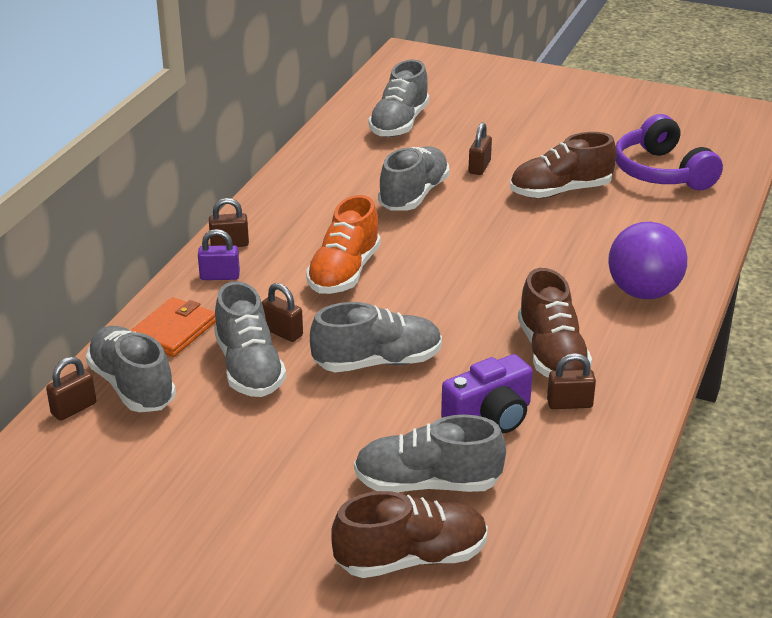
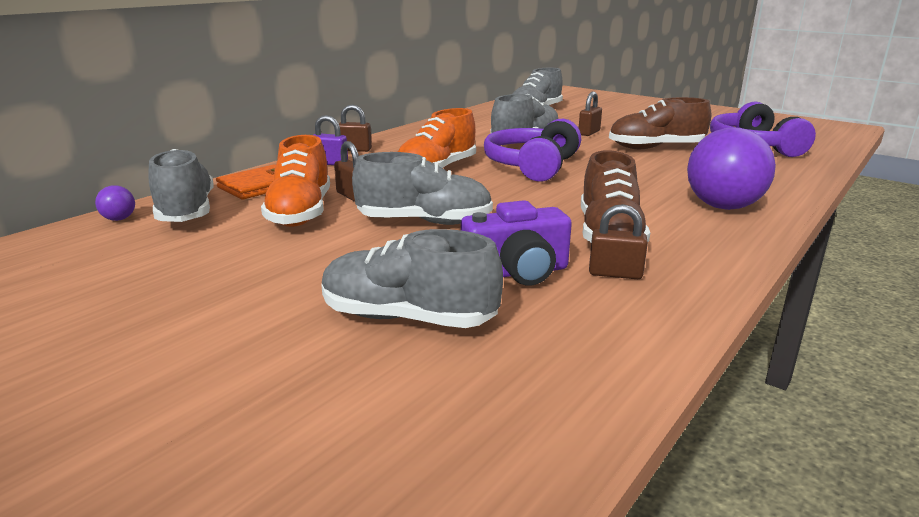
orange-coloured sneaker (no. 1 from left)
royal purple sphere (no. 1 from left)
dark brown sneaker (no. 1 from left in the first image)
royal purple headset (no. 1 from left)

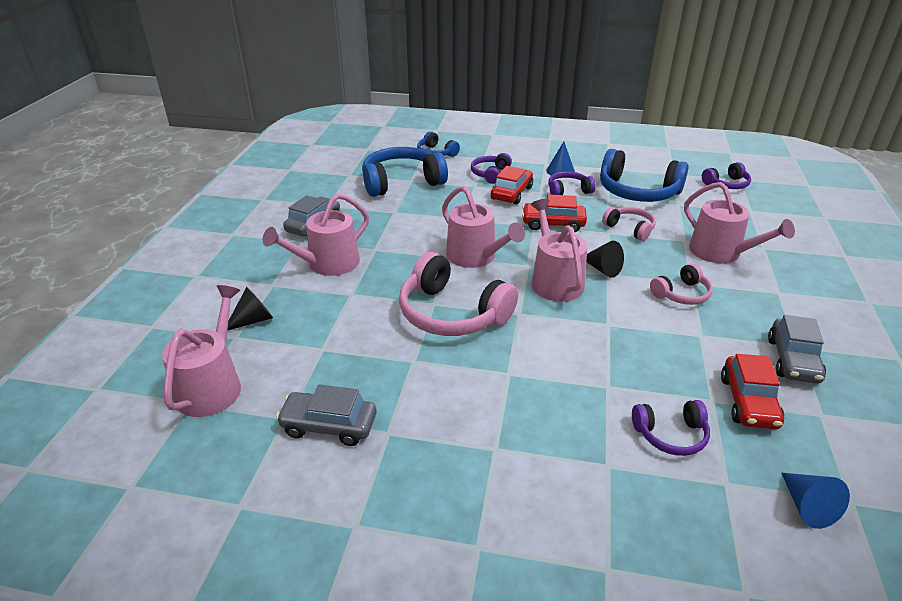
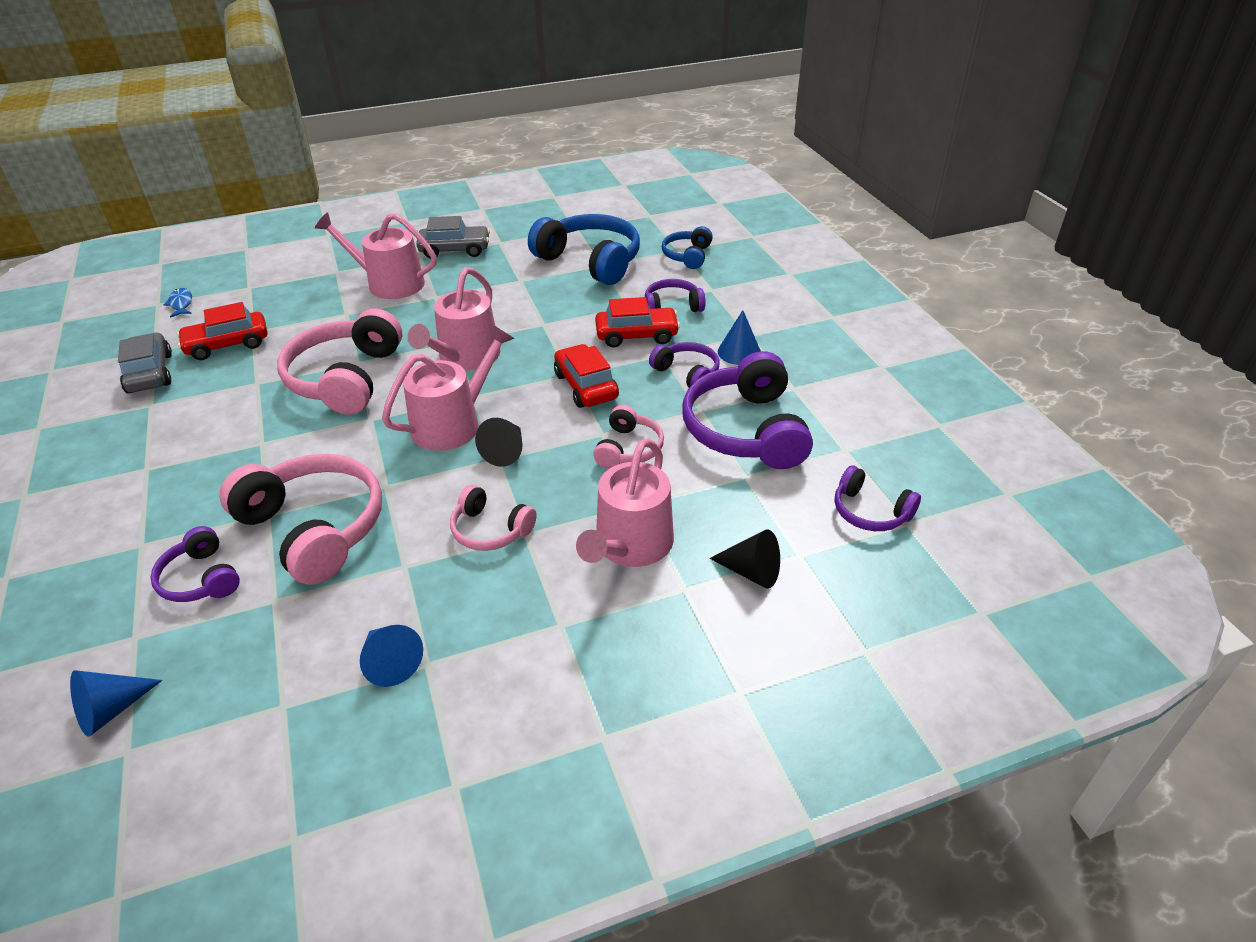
royal purple headset (no. 4 from left)
royal blue fish figure
black cone shape (no. 2 from left)
royal blue cone shape (no. 2 from left)
red automobile (no. 1 from left)
rose-pink headset (no. 1 from left)

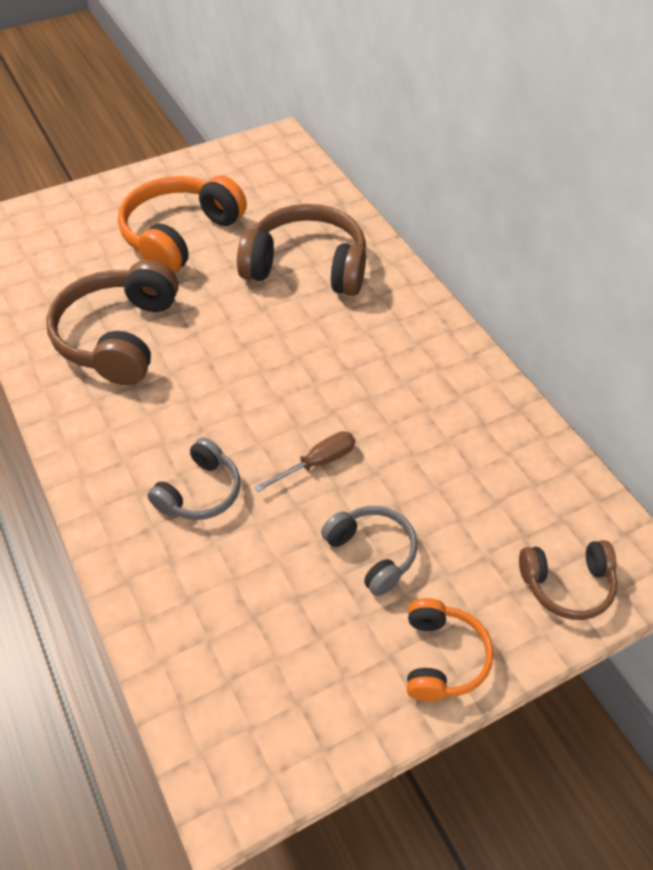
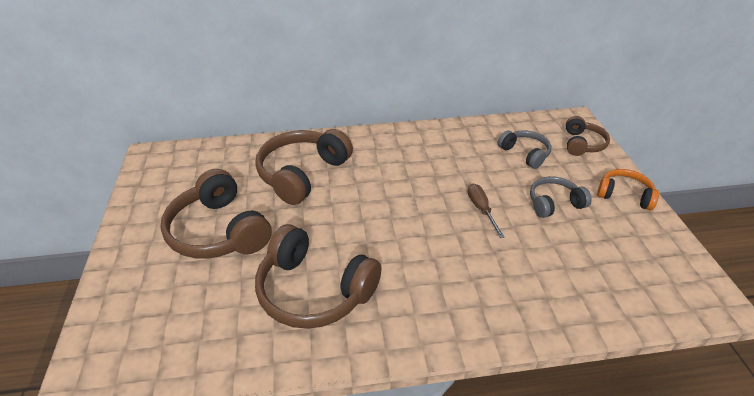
dark brown headset (no. 1 from left)
gray headset (no. 1 from left)

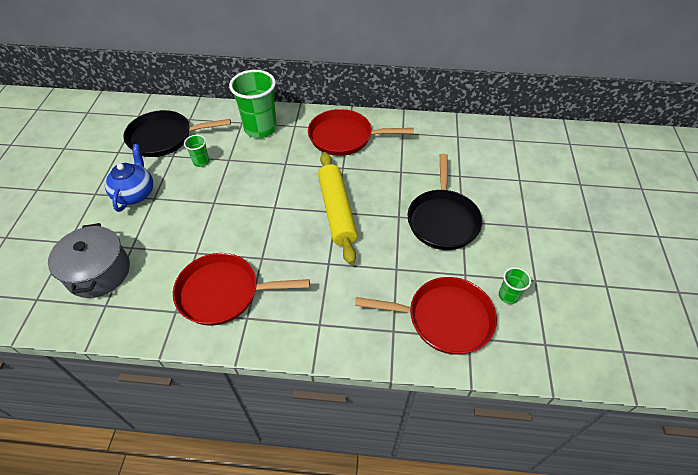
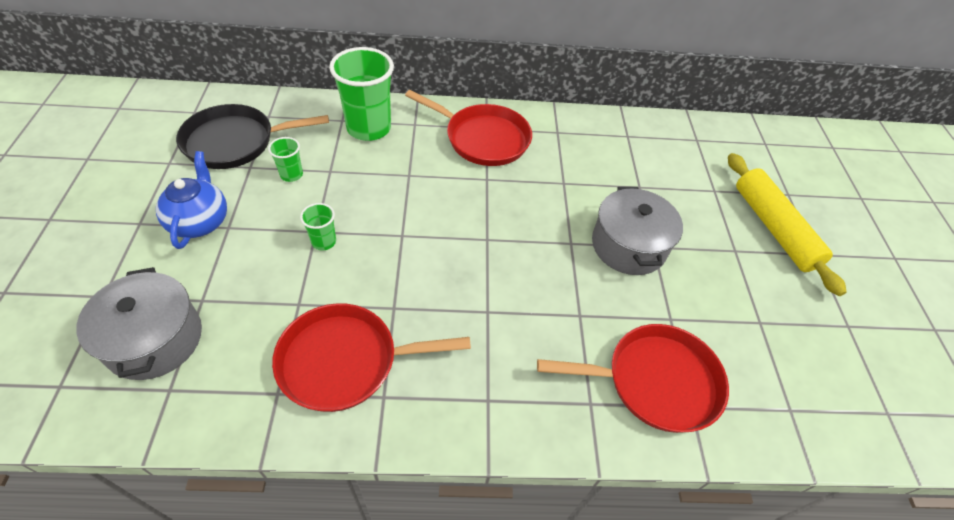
red skillet (no. 2 from left)
bright yellow dough roller
gray stockpot (no. 2 from left)
leaf-green beaker (no. 2 from left)

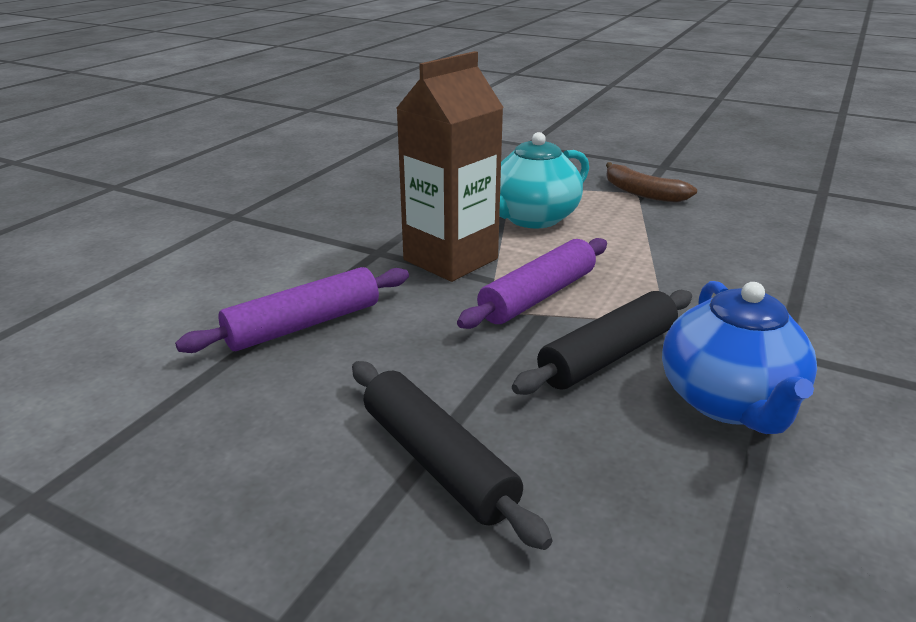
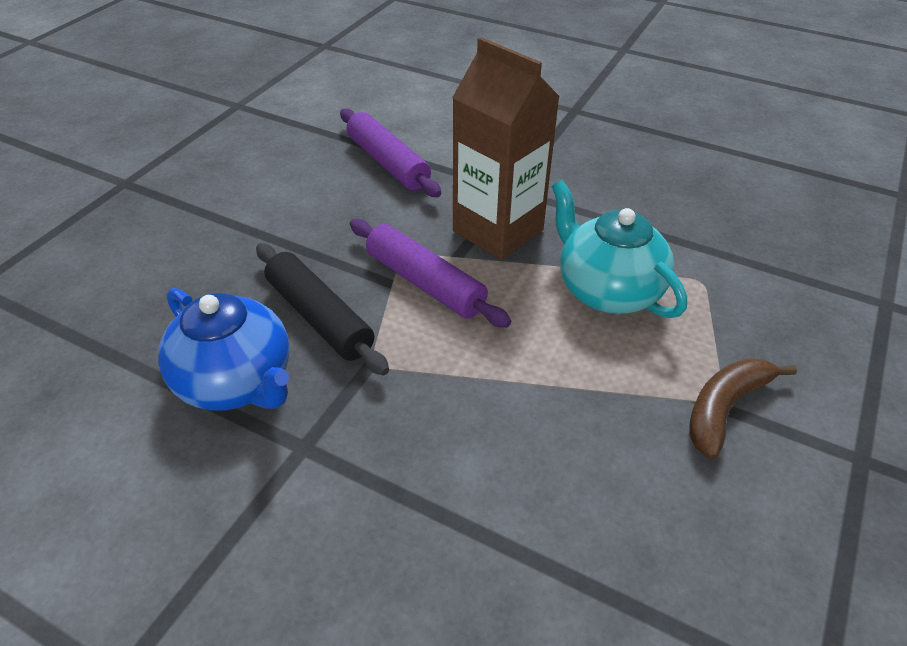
royal blue teapot
black dough roller (no. 1 from left in the first image)

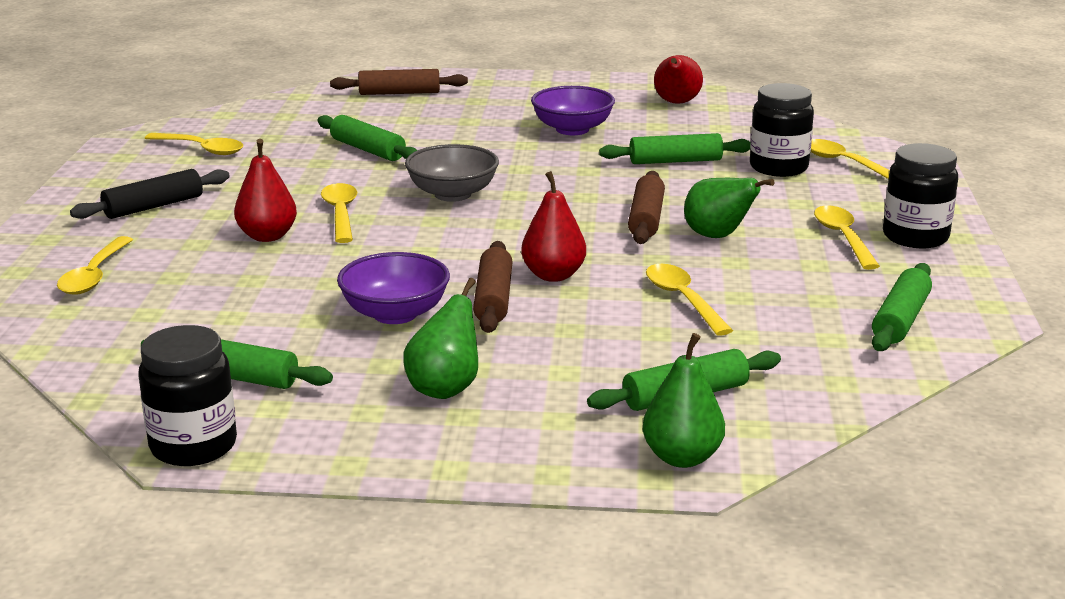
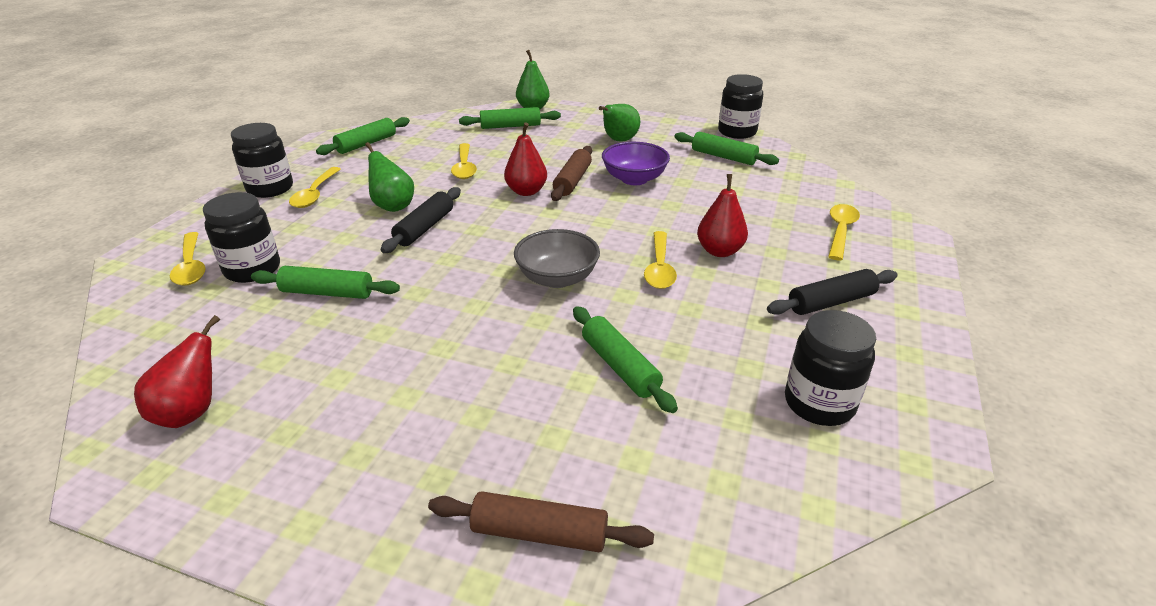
royal purple bowl (no. 2 from left in the first image)
black jam jar (no. 4 from left)
black dough roller (no. 1 from left)

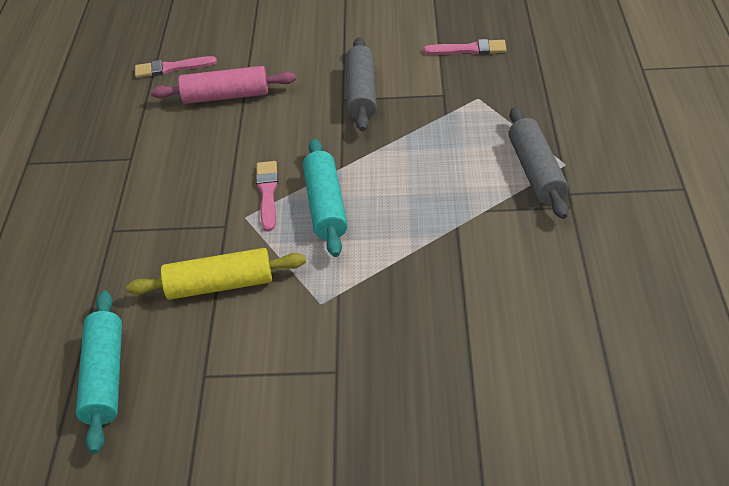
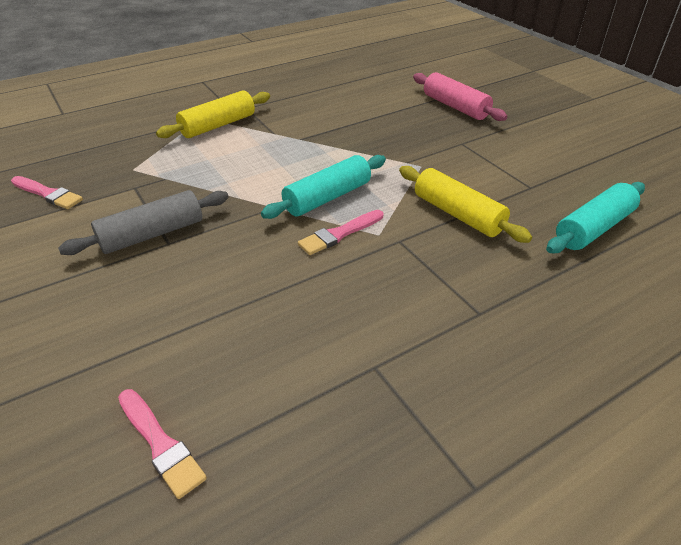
rose-pink paintbrush (no. 1 from left)
rose-pink dough roller
bright yellow dough roller (no. 1 from left)

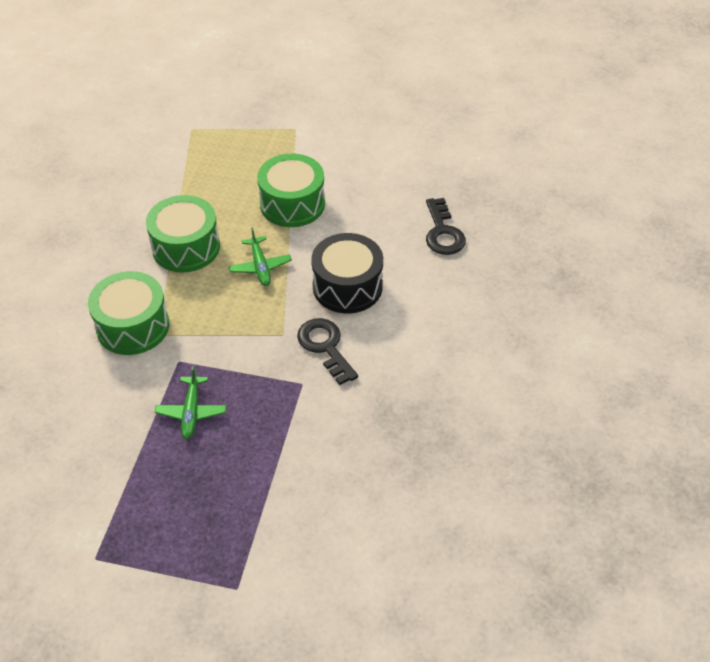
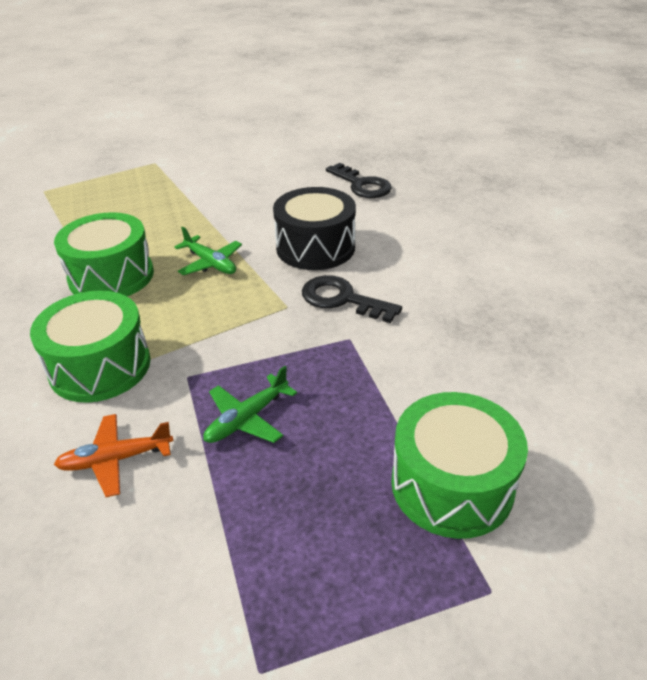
leaf-green drum (no. 3 from left)
leaf-green toy plane (no. 2 from left)
orange-coloured toy plane

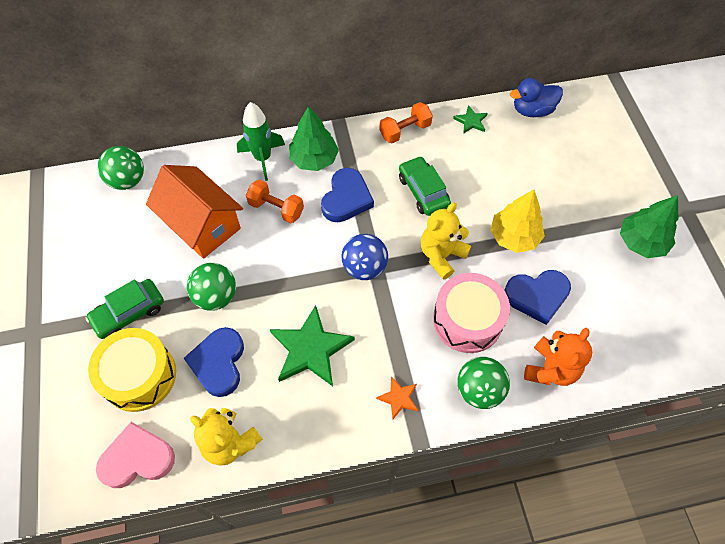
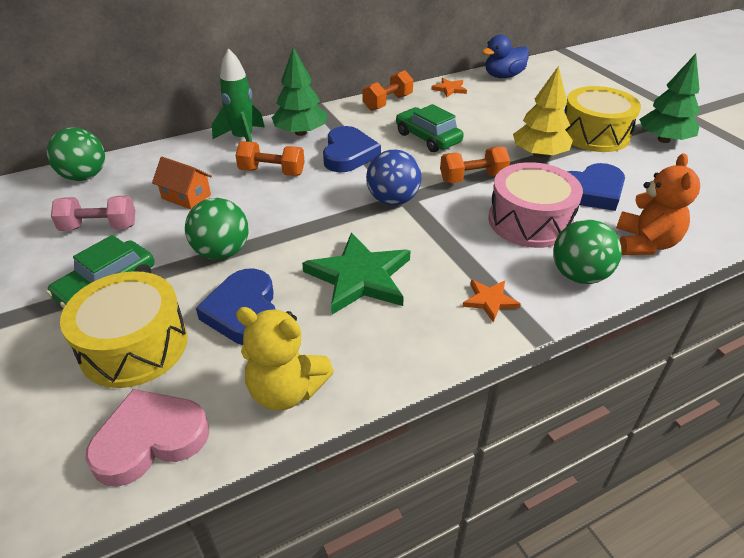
orange-coloured star shape (no. 1 from left)
orange-coloured cottage
orange-coloured free weight (no. 3 from left)
bright yellow drum (no. 2 from left)
rose-pink free weight

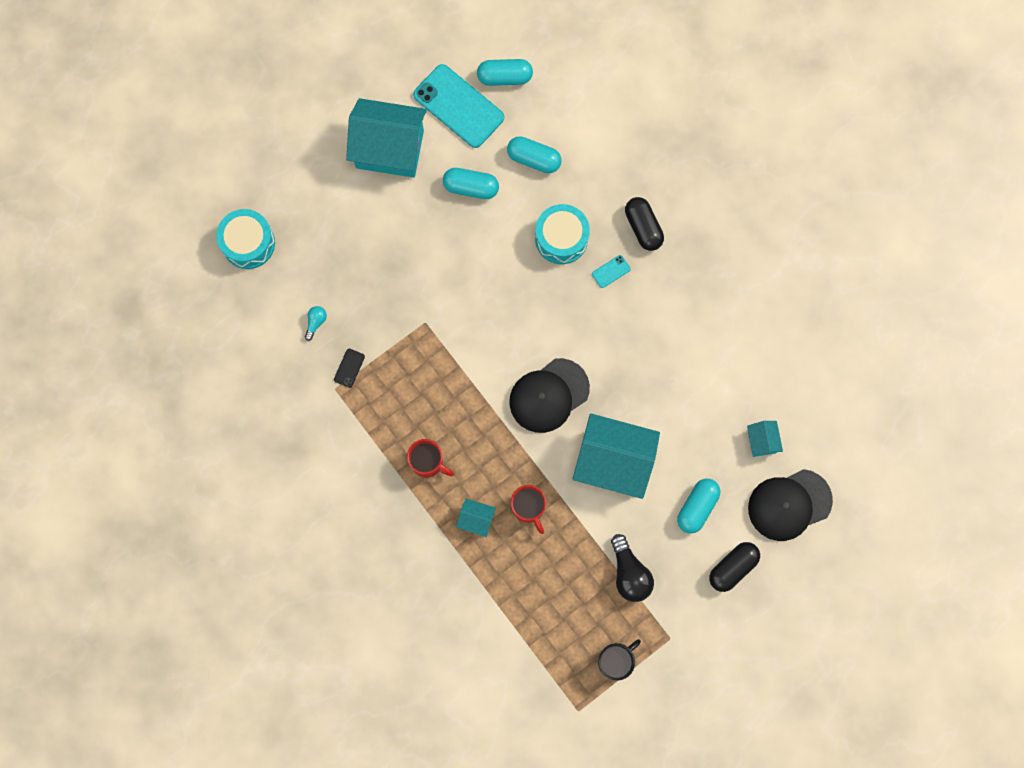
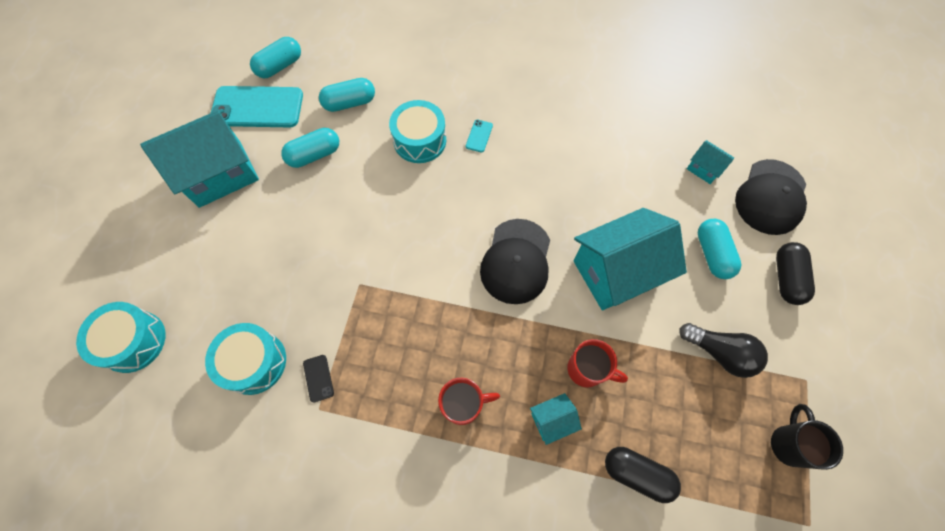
black pill shape (no. 1 from left)
aqua drum (no. 2 from left)

